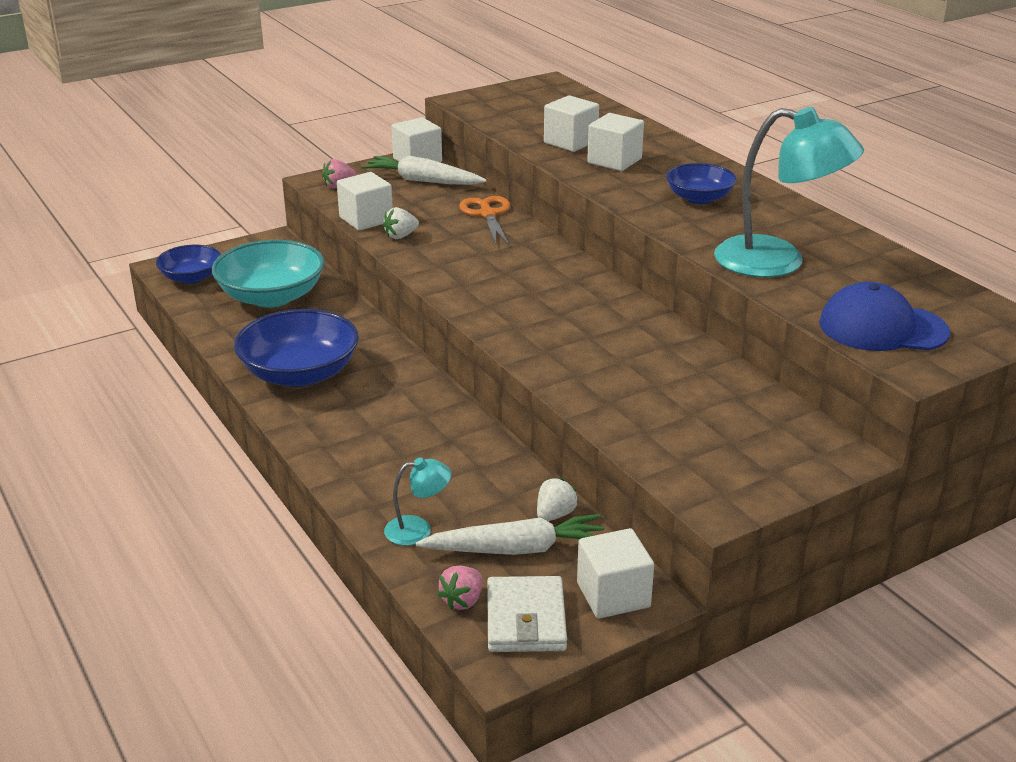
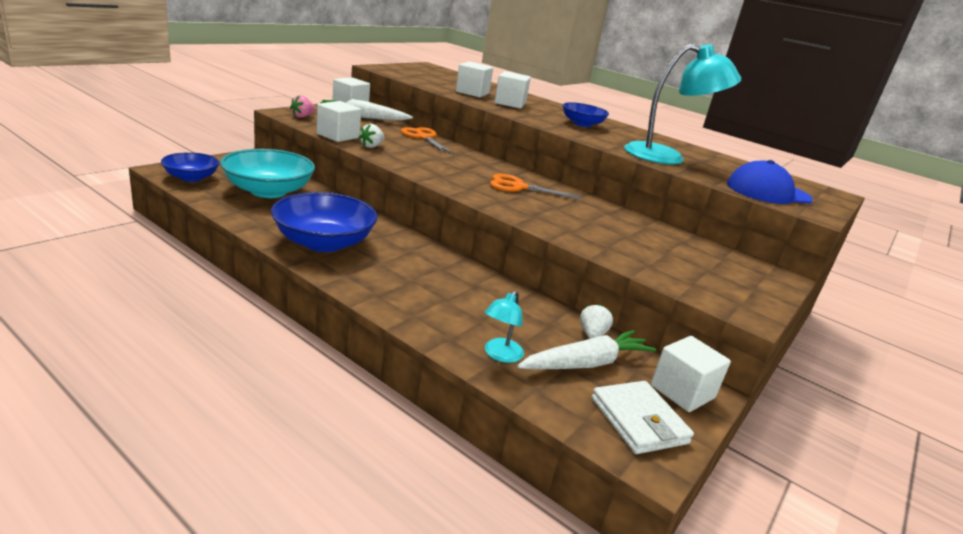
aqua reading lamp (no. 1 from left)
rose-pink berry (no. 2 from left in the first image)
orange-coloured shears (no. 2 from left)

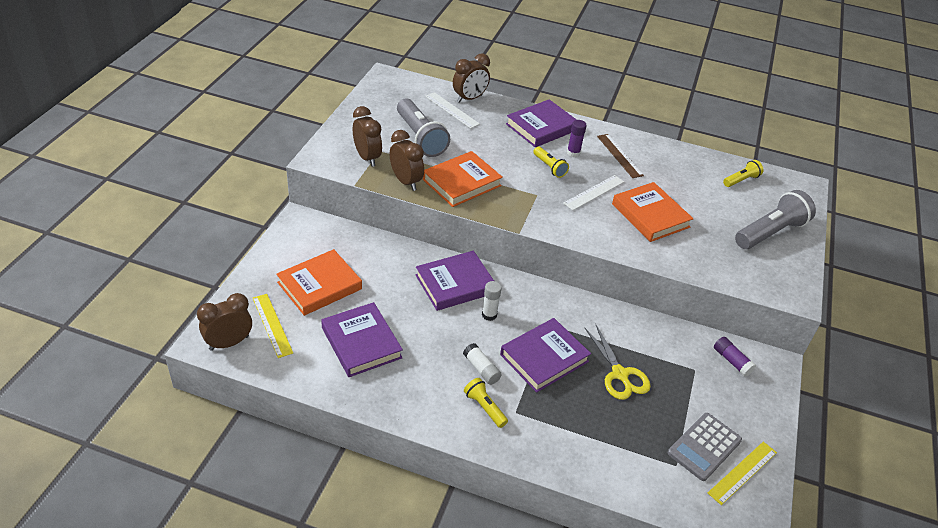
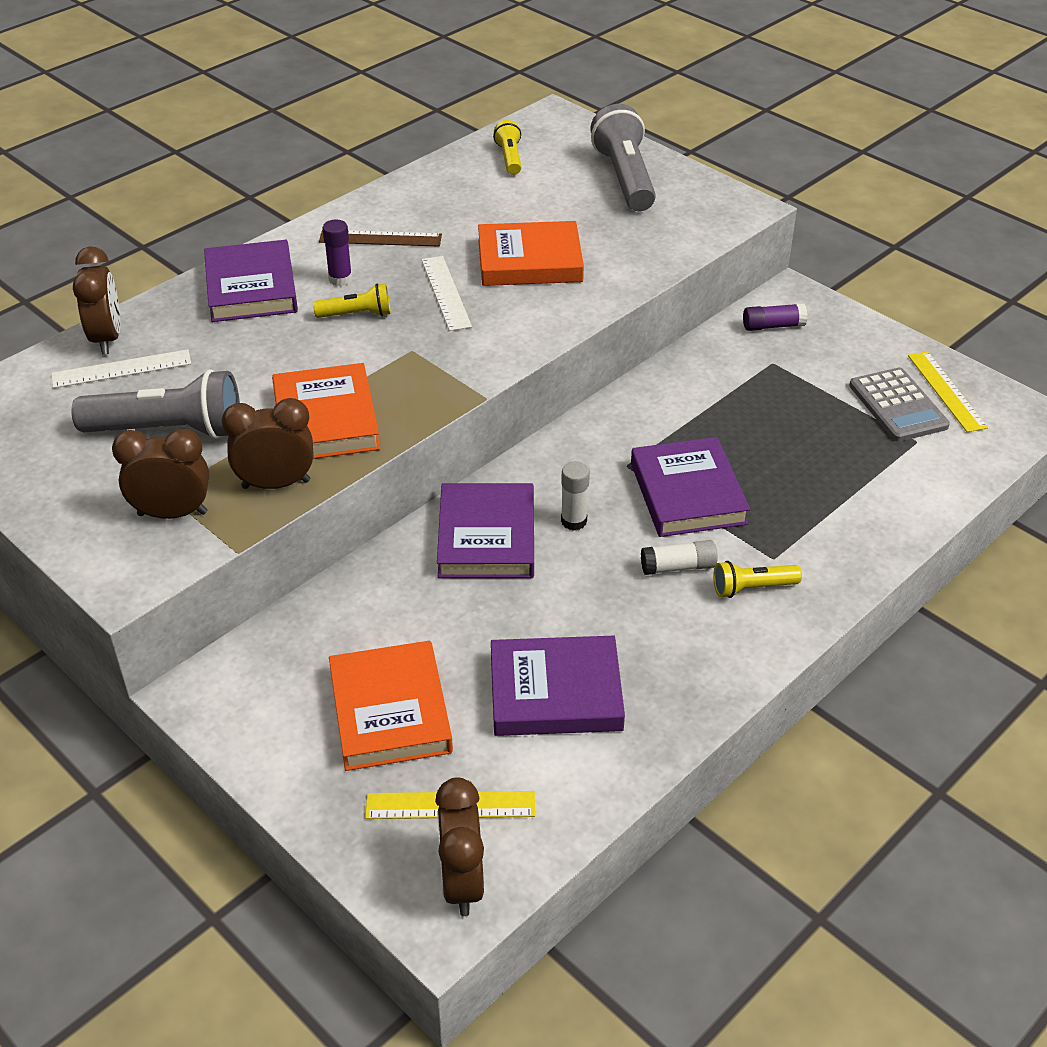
bright yellow shears

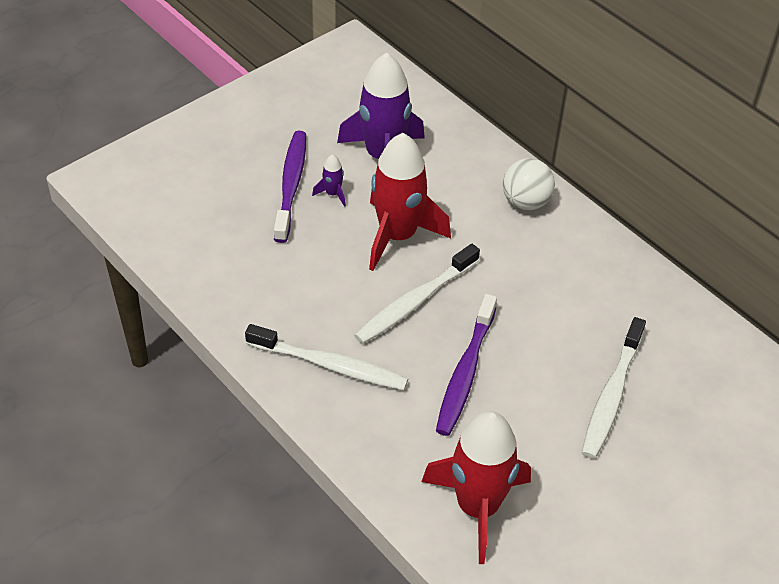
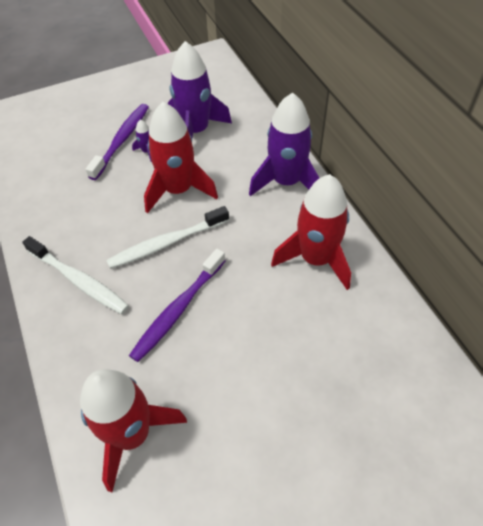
royal purple toy rocket (no. 3 from left)
white toothbrush (no. 3 from left in the first image)
red toy rocket (no. 3 from left)

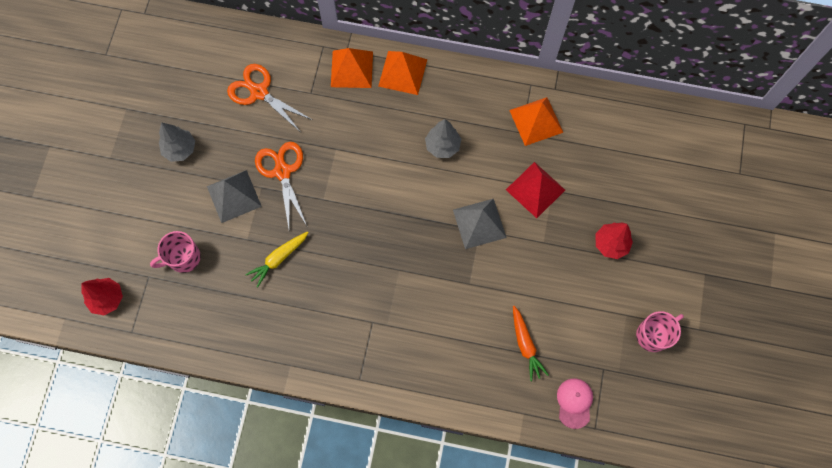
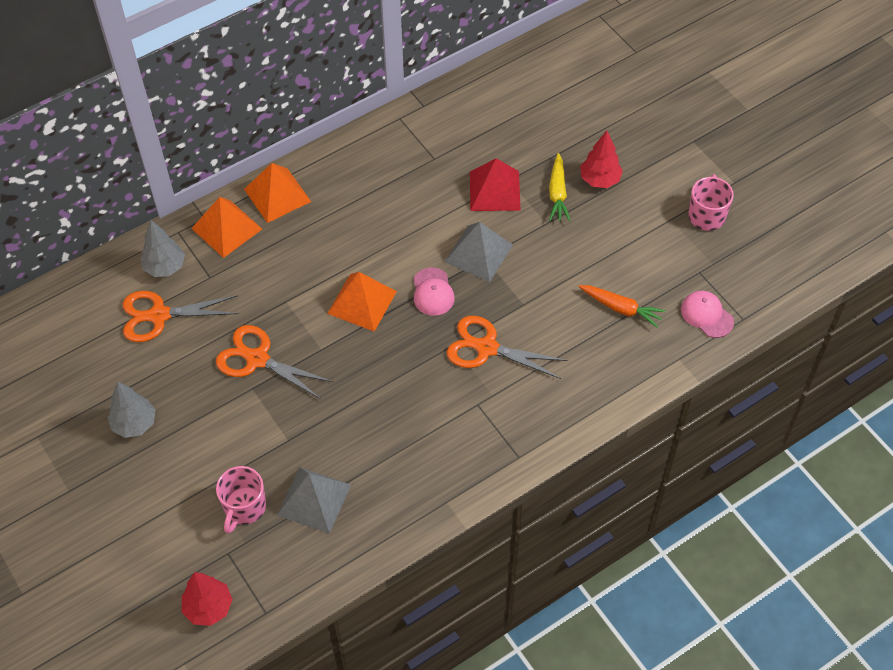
orange-coloured pyramid shape (no. 3 from left)
gray fir tree (no. 2 from left)
gray pyramid shape (no. 1 from left)
bright yellow toy carrot
rose-pink peaked cap (no. 1 from left)
orange-coloured shears (no. 3 from left)

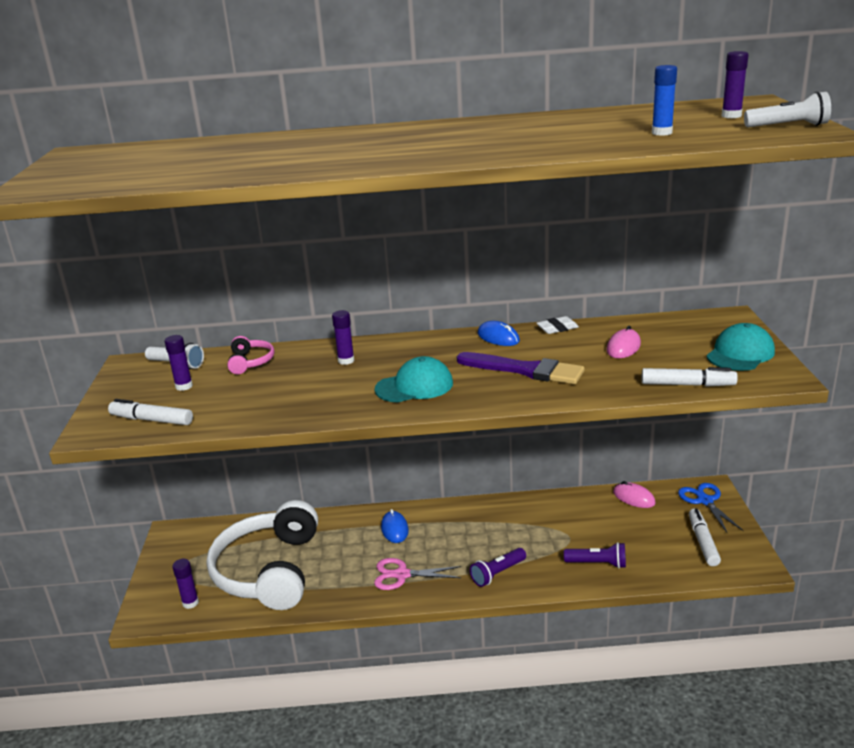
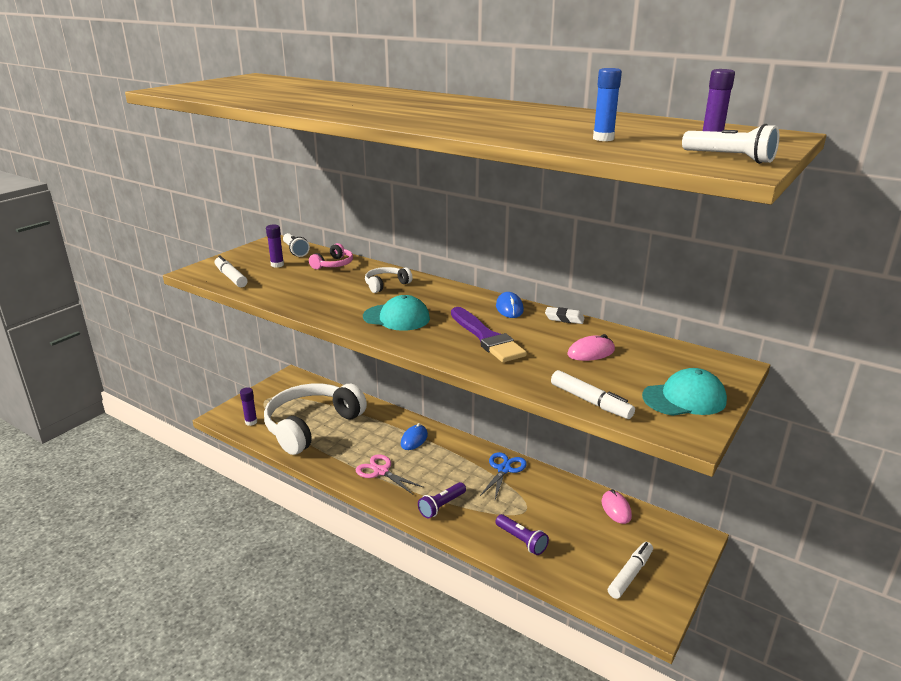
white headset (no. 2 from left)
royal blue shears
royal purple flashlight (no. 1 from left)

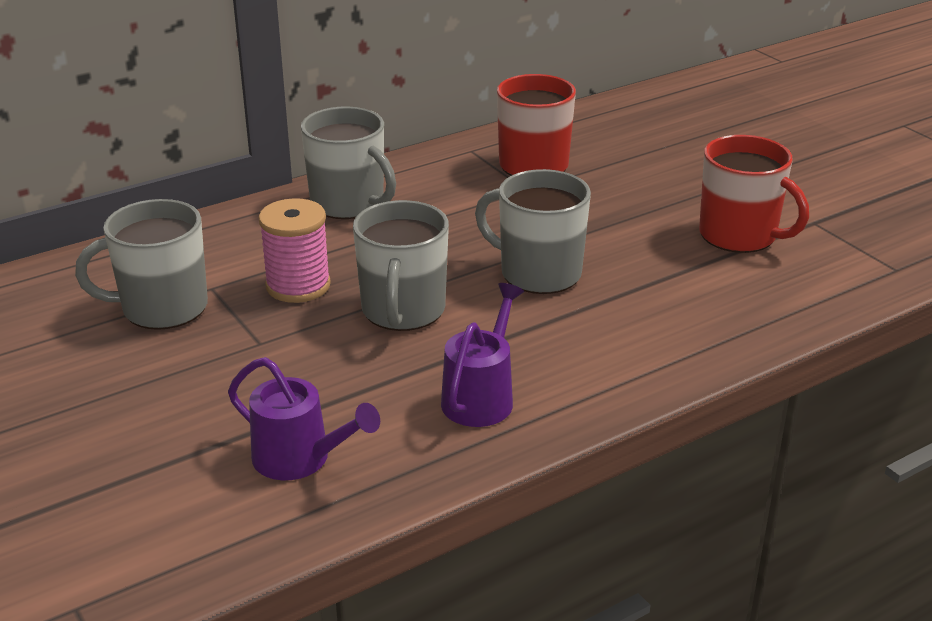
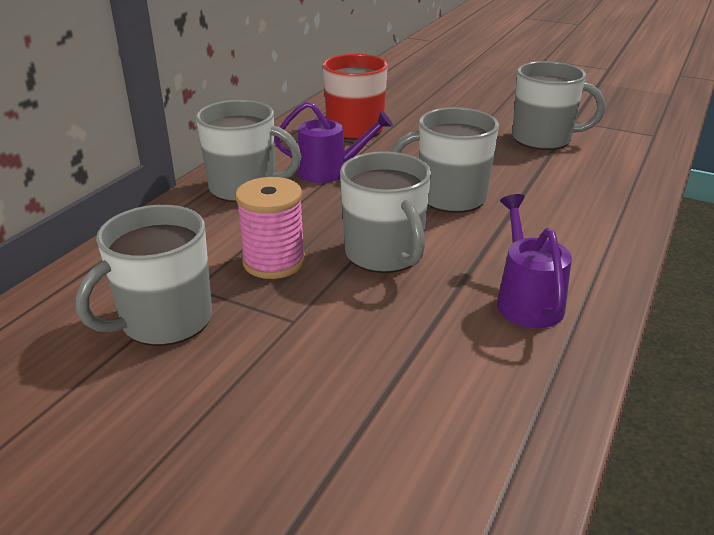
gray mug (no. 5 from left)
royal purple sprinkling can (no. 1 from left)

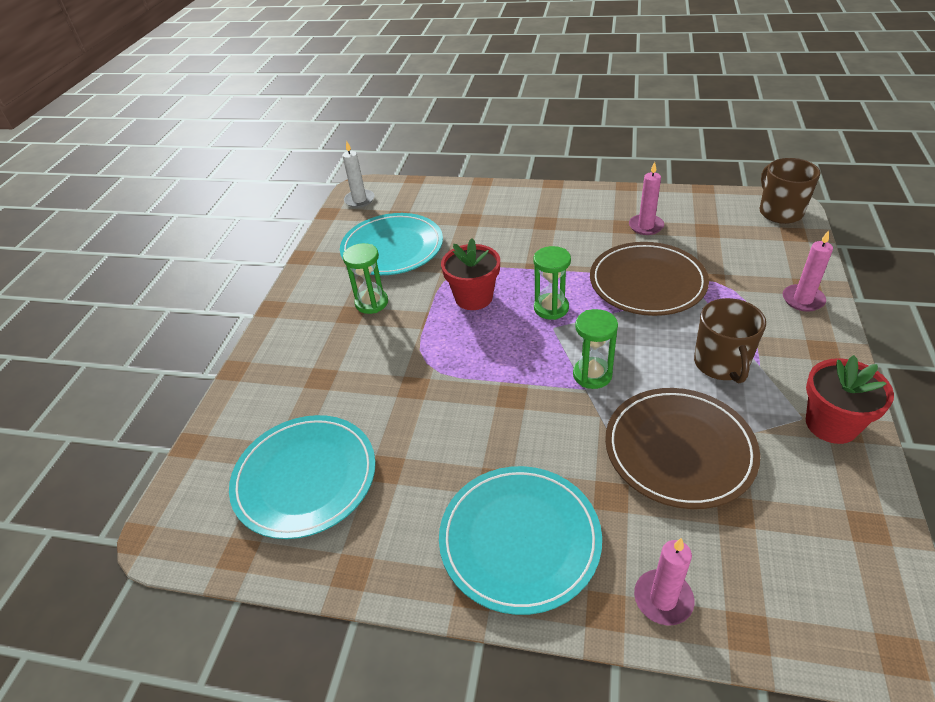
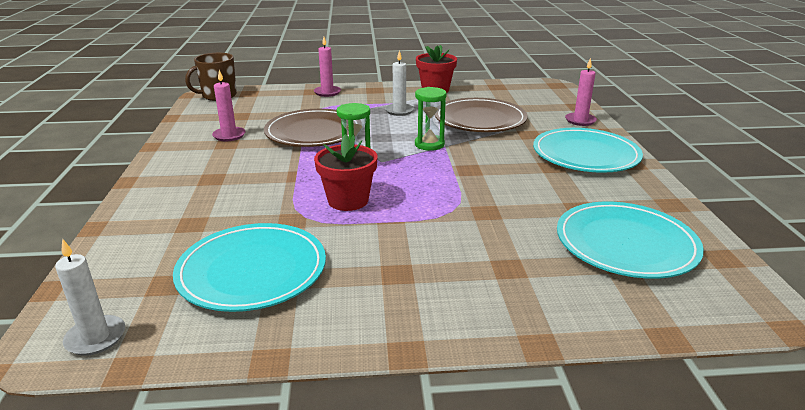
leaf-green hourglass (no. 1 from left in the first image)
white pillar candle (no. 2 from left)

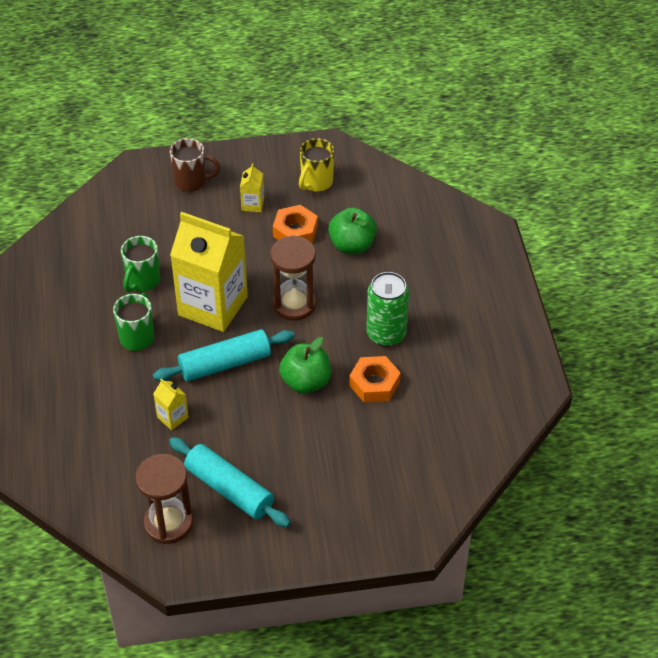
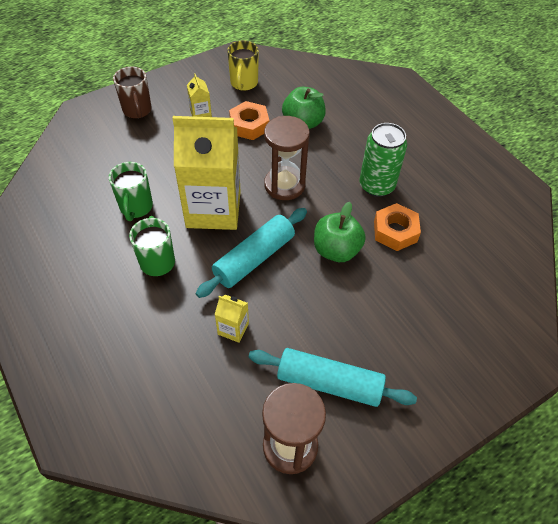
dark brown mug

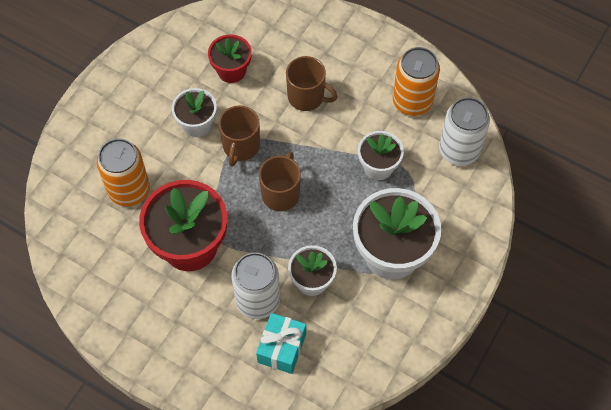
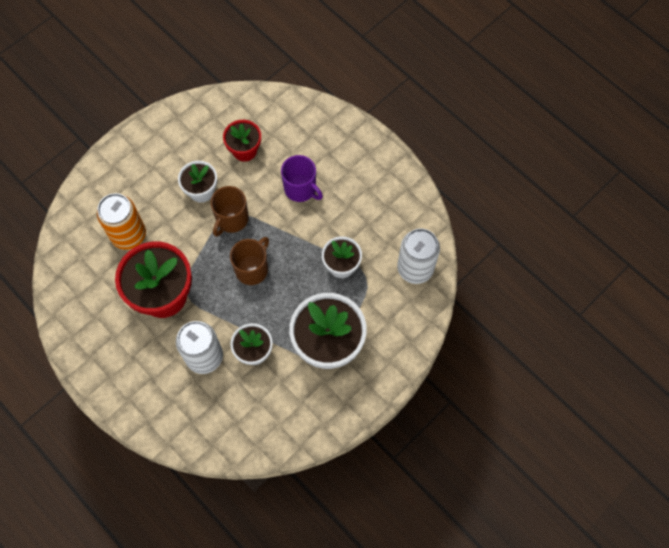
orange-coloured tin (no. 2 from left in the first image)
royal purple mug
aqua present

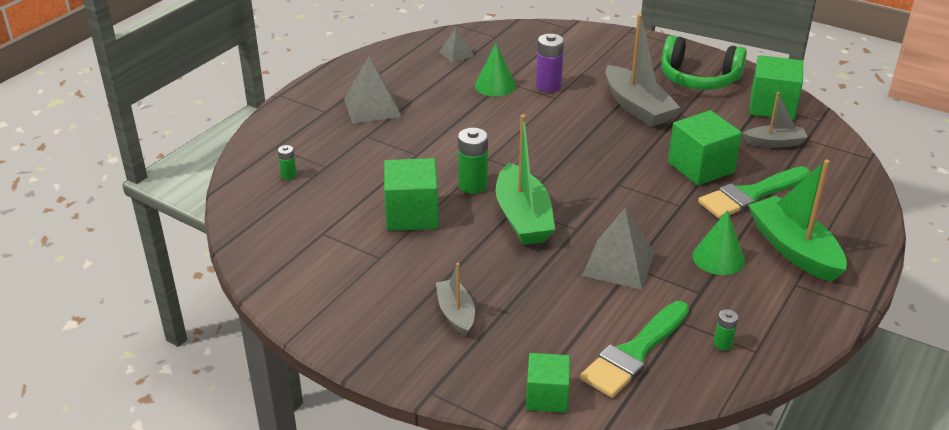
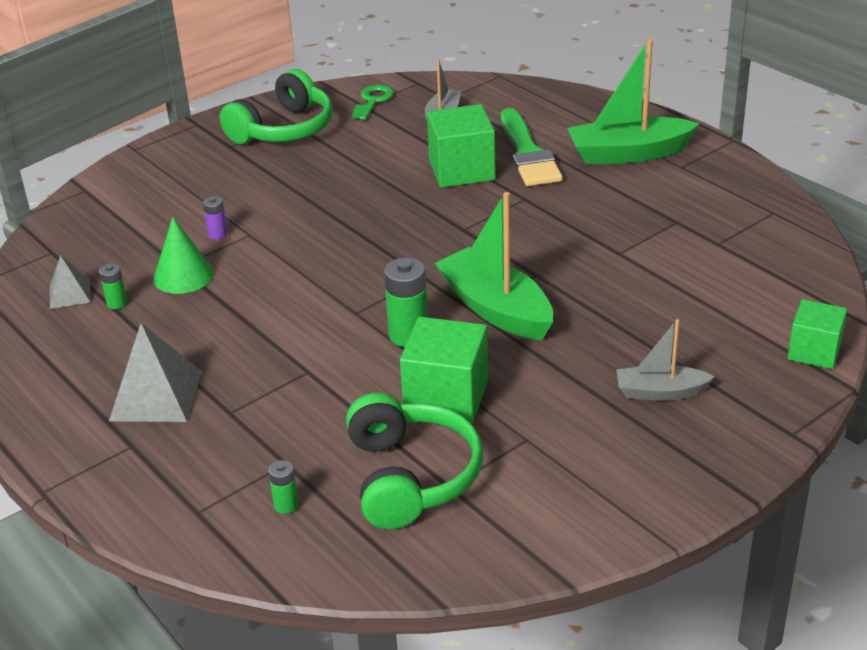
gray toy boat (no. 2 from left in the first image)
royal purple power cell
leaf-green key
leaf-green toy boat (no. 1 from left)
gray pyramid shape (no. 3 from left in the first image)
leaf-green cone shape (no. 2 from left in the first image)
leaf-green paintbrush (no. 1 from left in the first image)
leaf-green power cell (no. 1 from left)
leaf-green headset (no. 2 from left)

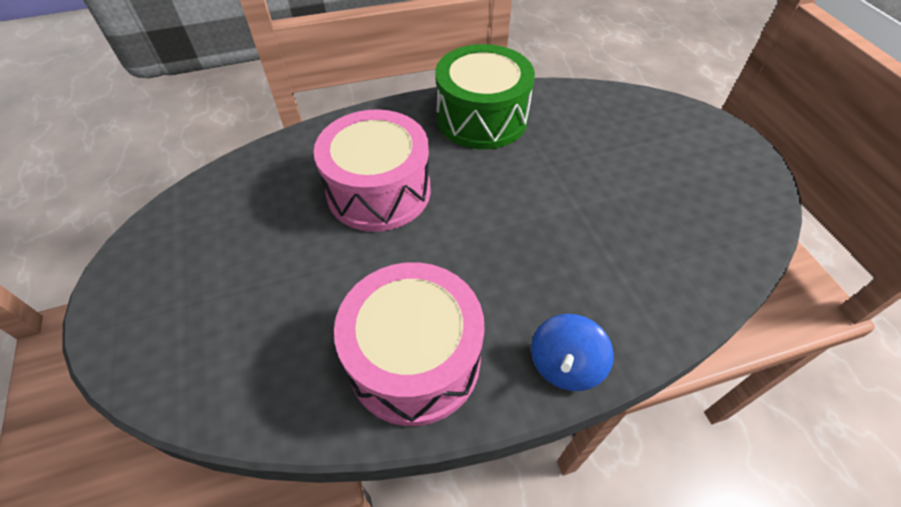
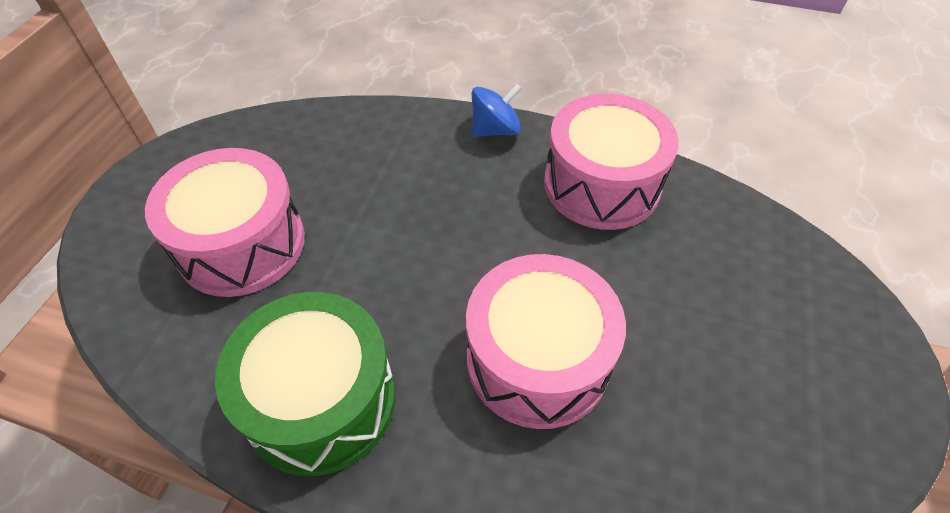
rose-pink drum (no. 1 from left)

